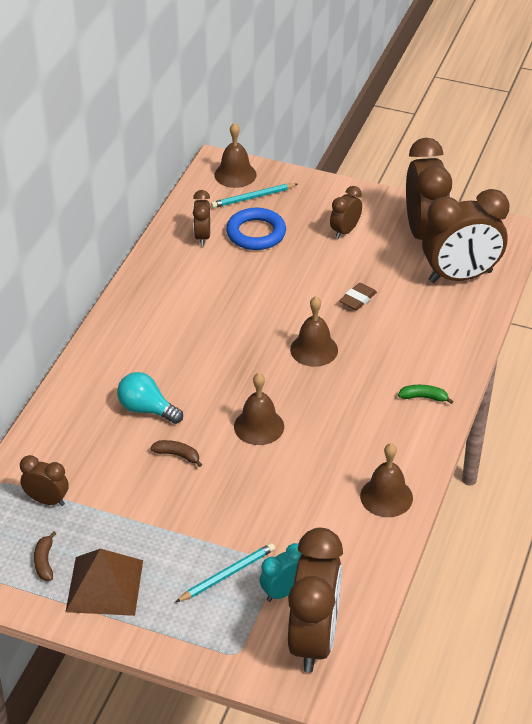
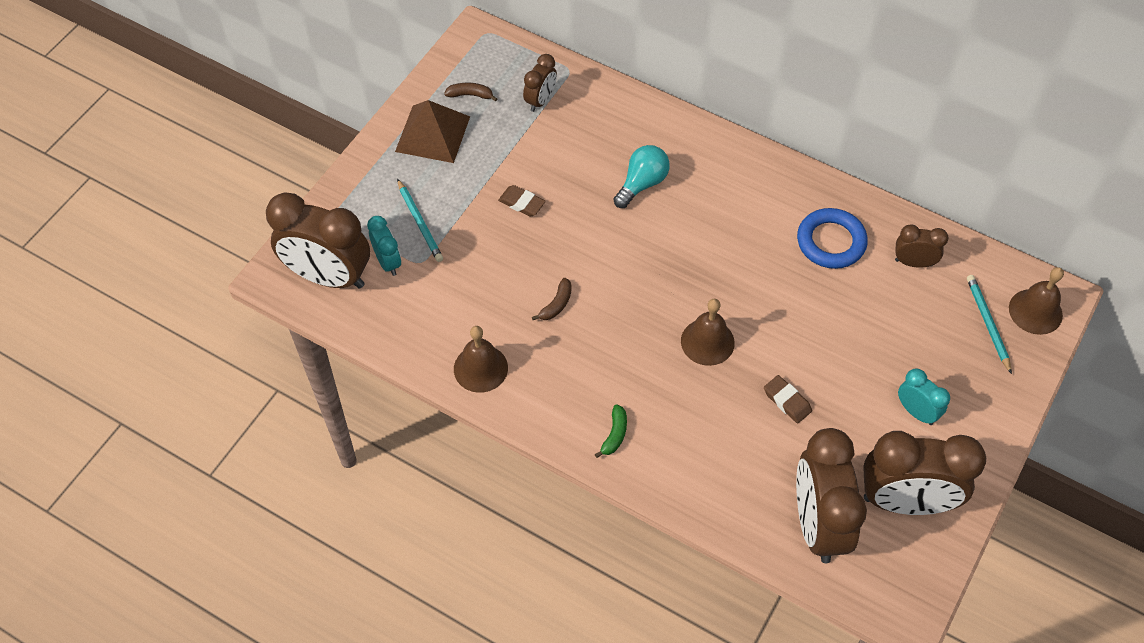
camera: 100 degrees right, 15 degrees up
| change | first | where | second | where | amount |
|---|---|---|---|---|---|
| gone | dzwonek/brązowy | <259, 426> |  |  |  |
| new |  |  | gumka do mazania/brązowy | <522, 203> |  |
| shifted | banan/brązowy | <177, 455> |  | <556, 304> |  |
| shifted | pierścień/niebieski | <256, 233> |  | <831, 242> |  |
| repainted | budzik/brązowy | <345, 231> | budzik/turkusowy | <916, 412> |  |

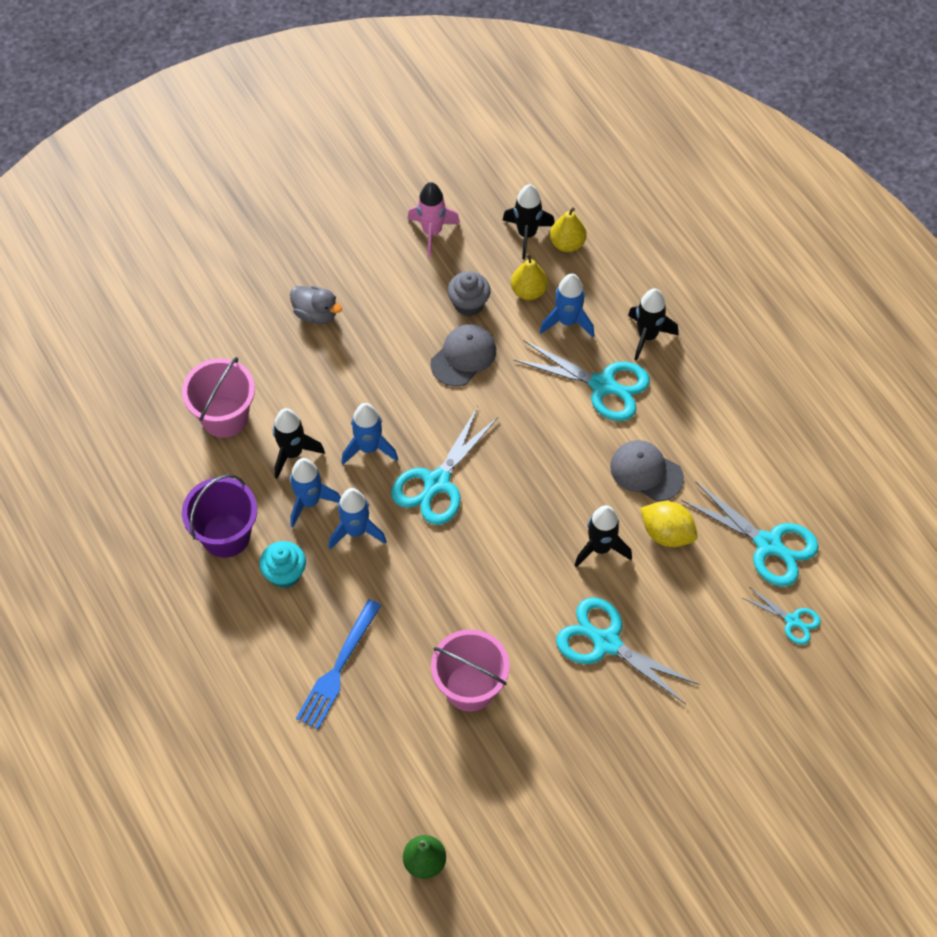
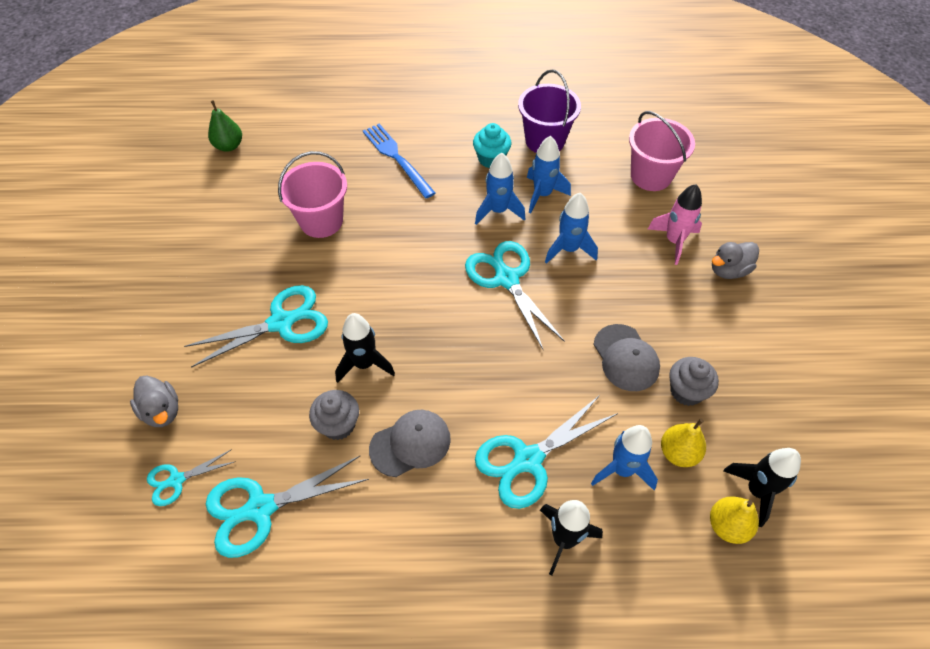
camera: 120 degrees right, 5 degrees down
| change | first | where | second | where | amount |
|---|---|---|---|---|---|
| gone | rakieta/czarny | <292, 453> |  |  |  |
| new |  |  | kaczka/szary | <162, 411> |  |
| shifted | rakieta/różowy | <432, 232> |  | <674, 241> |  |
| swapped | cytryna/żółty | <667, 533> | muffinka/szary | <338, 425> |  |

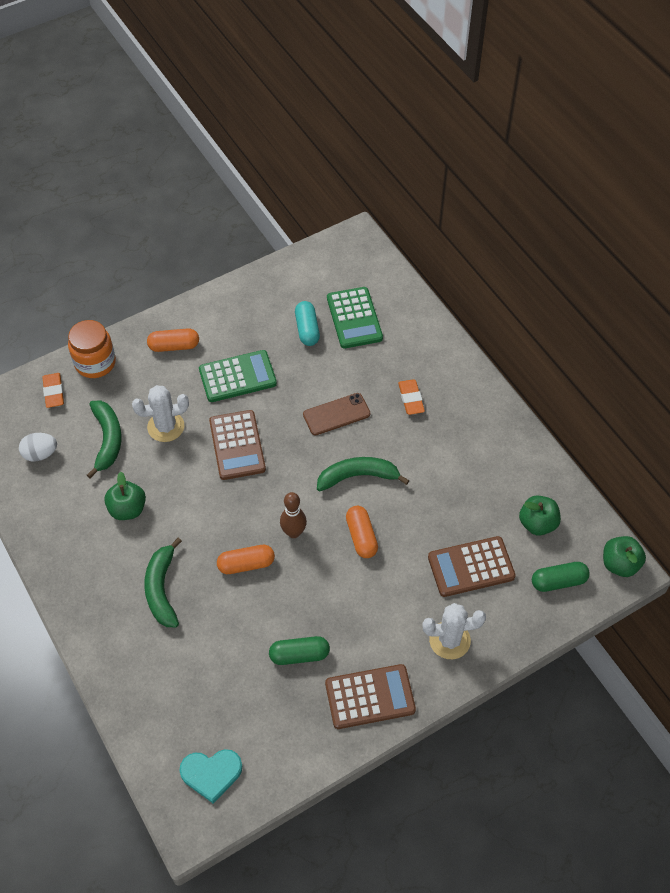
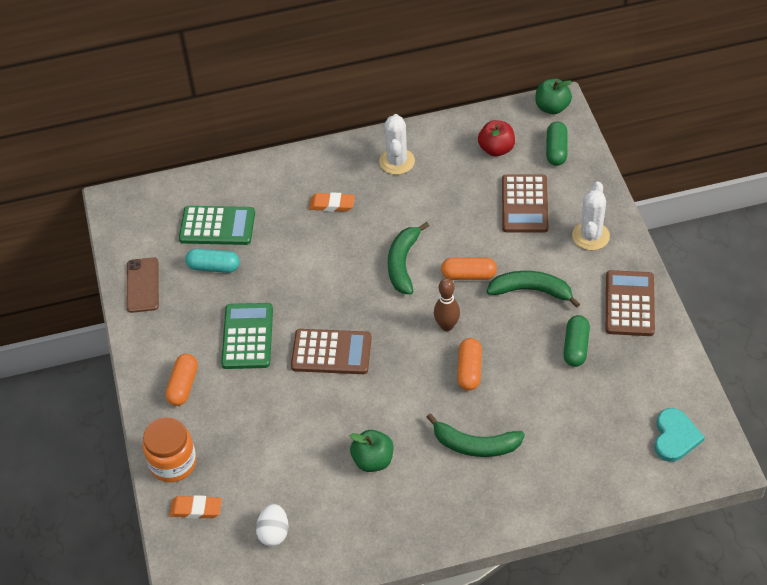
camera: 70 degrees left, 5 degrees down
| change | first | where | second | where | amount |
|---|---|---|---|---|---|
| shifted | banan/zielony | <107, 440> |  | <531, 291> |  |
| shifted | kaktus/biały | <166, 427> |  | <397, 161> |  |
| shifted | telefon/brązowy | <336, 414> |  | <142, 285> |  |
| repainted | jabłko/zielony | <537, 523> | jabłko/czerwony | <496, 149> |  |

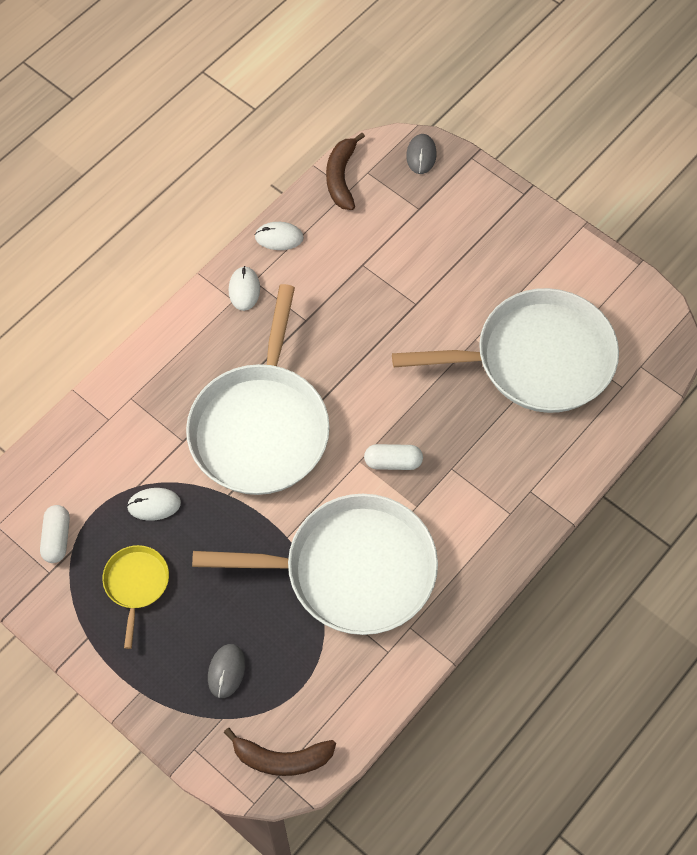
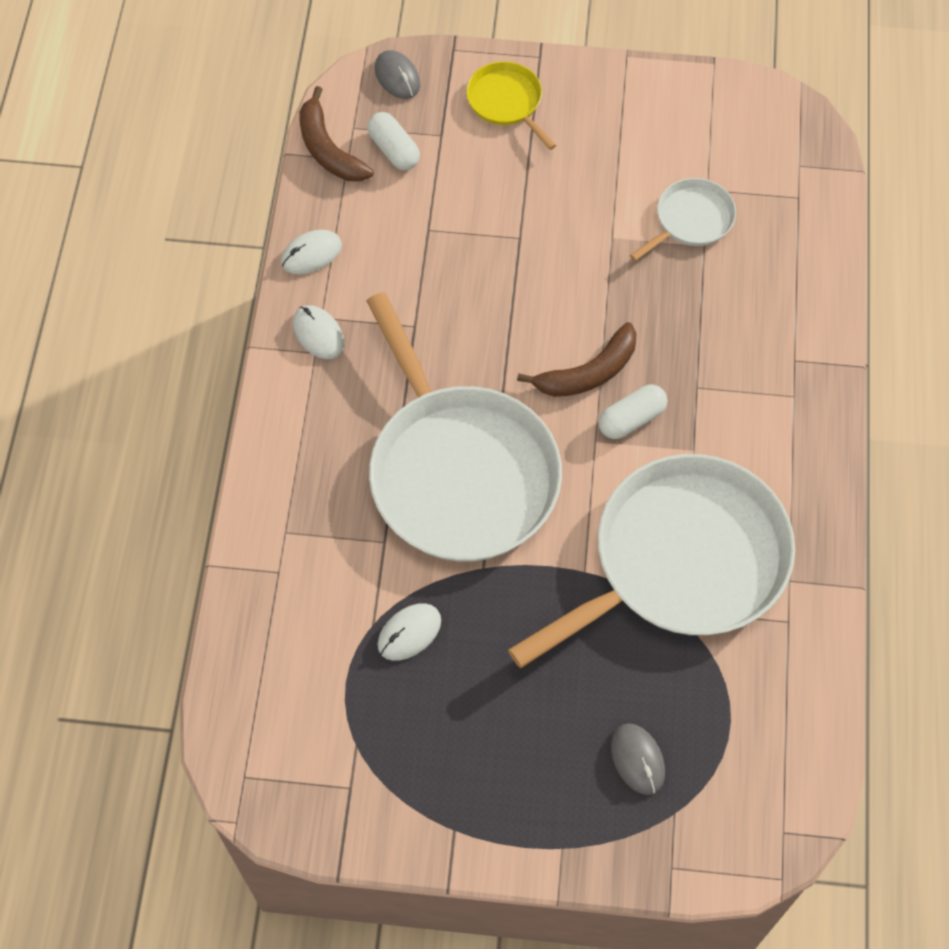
camera: 35 degrees left, 0 degrees up
| change | first | where | second | where | amount |
|---|---|---|---|---|---|
| shifted | kapsułka/biały | <57, 538> |  | <394, 150> |  |
| shifted | patelnia/żółty | <136, 584> |  | <506, 102> |  |
| shifted | banan/brązowy | <281, 758> |  | <588, 373> |  |
| scaled | patelnia/biały | <537, 359> |  | <691, 220> | x0.45 |

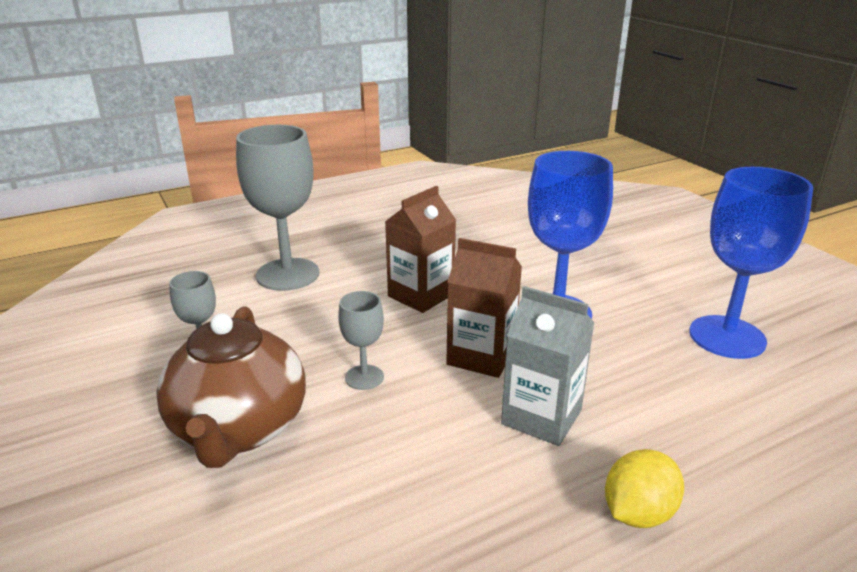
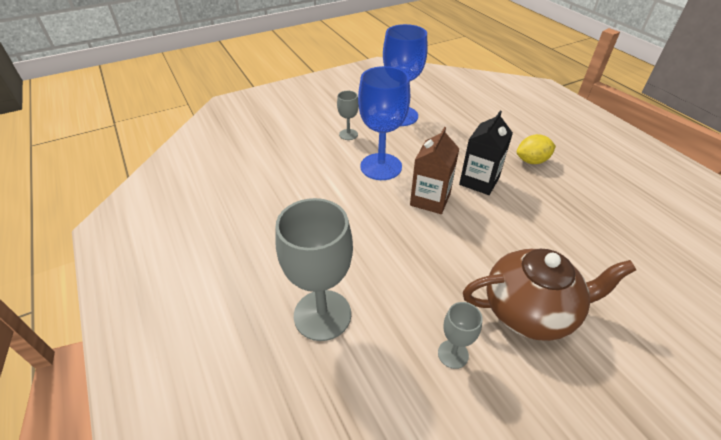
camera: 90 degrees left, 15 degrees up
| change | first | where | second | where | amount |
|---|---|---|---|---|---|
| gone | karton mleka/brązowy | <421, 295> |  |  |  |
| shifted | kielich/szary | <364, 377> |  | <348, 134> |  |
| repainted | karton mleka/szary | <541, 417> | karton mleka/czarny | <479, 181> |  |
| rotated | cytryna/żółty | <638, 513> |  | <531, 161> | 60 degrees counterclockwise |

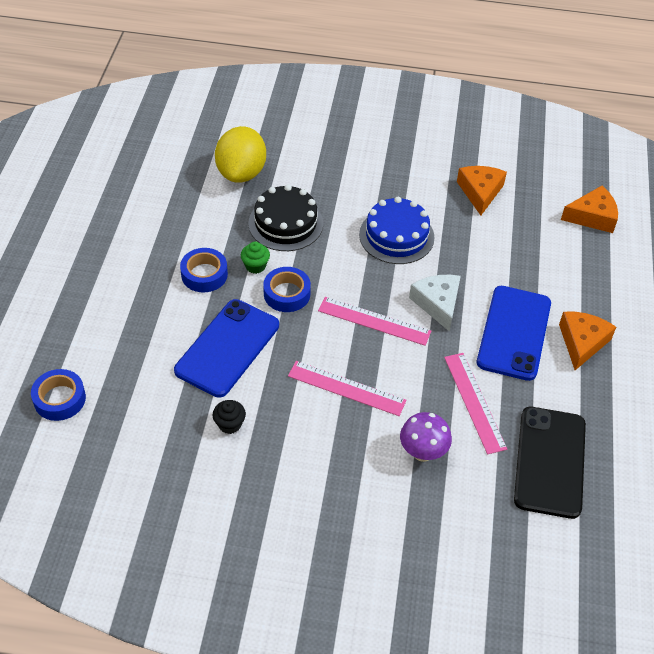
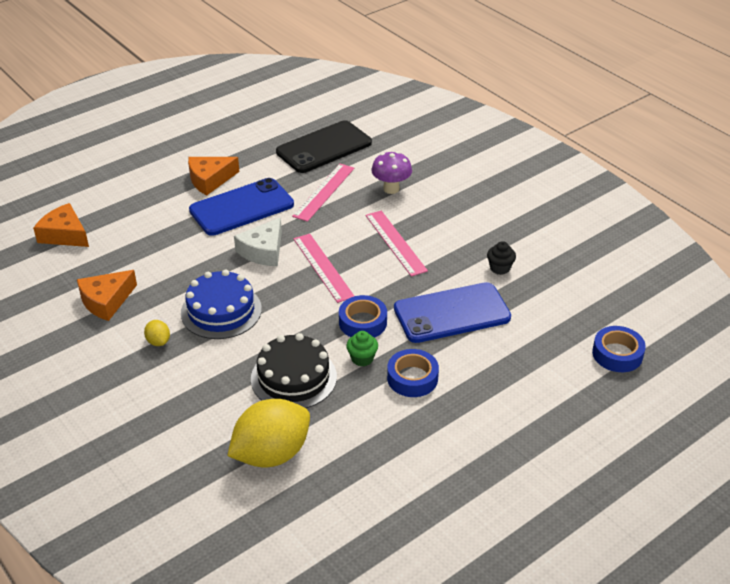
camera: 135 degrees left, 10 degrees down
| change | first | where | second | where | amount |
|---|---|---|---|---|---|
| new |  |  | cytryna/żółty | <158, 341> |  |

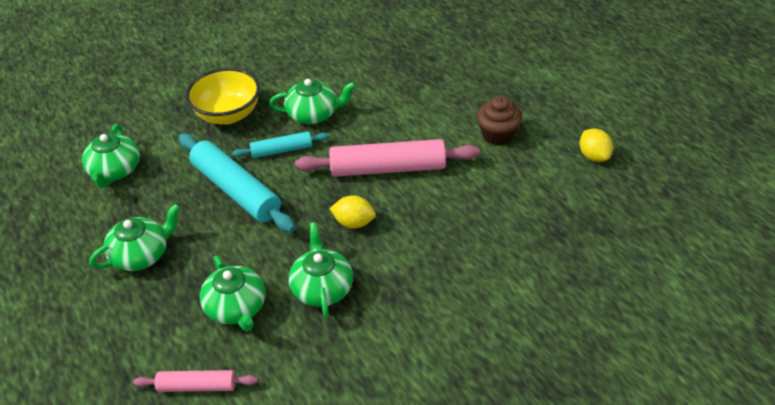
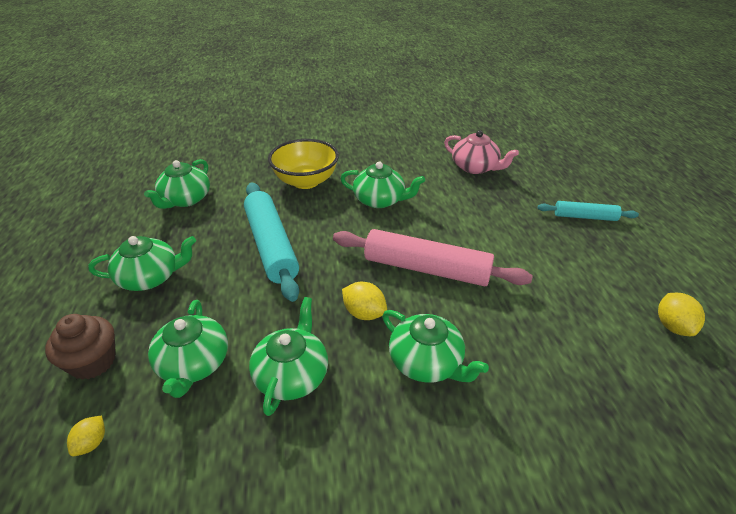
camera: 20 degrees right, 5 degrees down
| change | first | where | second | where | amount |
|---|---|---|---|---|---|
| new |  |  | imbryk/zielony | <426, 362> |  |
| new |  |  | imbryk/różowy | <475, 167> |  |
| shifted | wałek do ciasta/turkusowy | <282, 150> |  | <585, 217> |  |
| shifted | muffinka/brązowy | <498, 135> |  | <93, 361> |  |
| swapped | wałek do ciasta/różowy | <197, 386> | cytryna/żółty | <92, 443> |  |

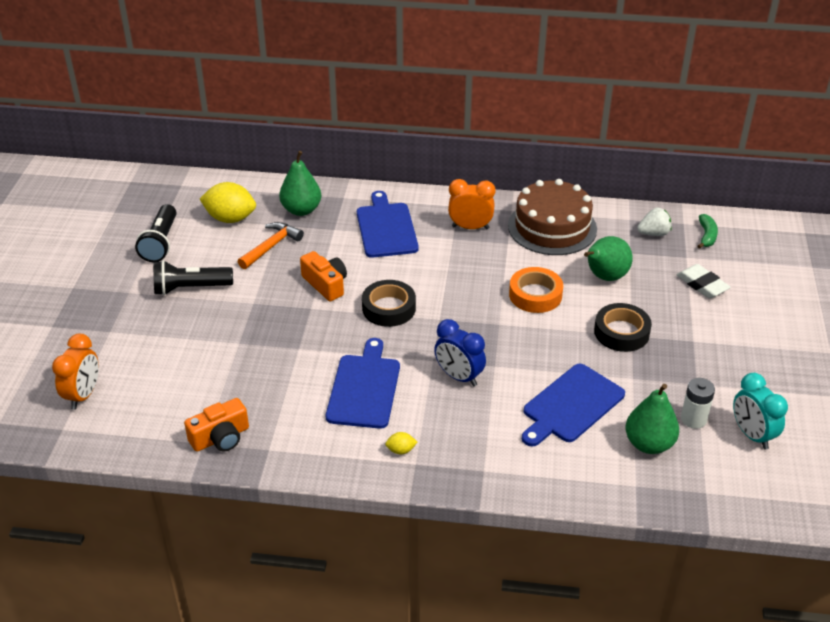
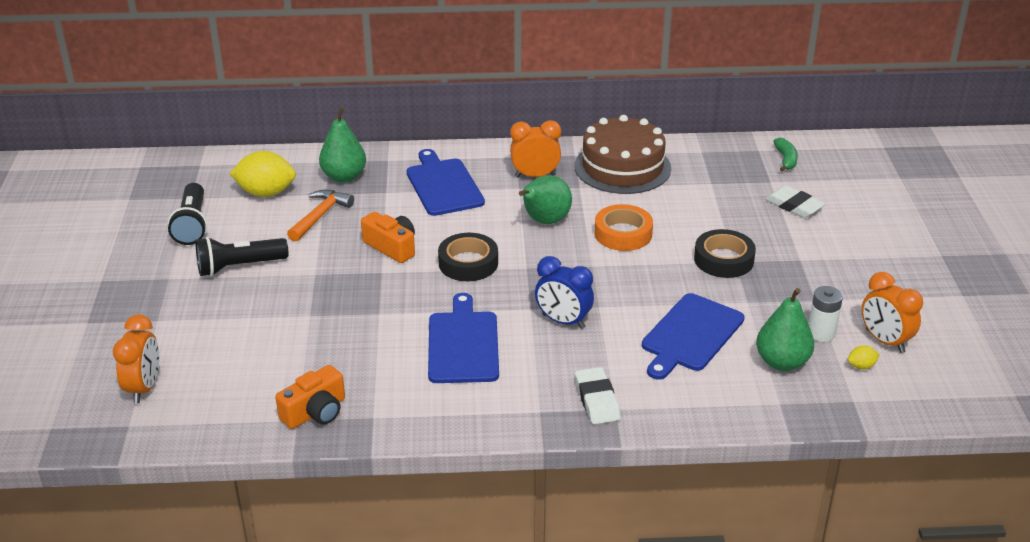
camera: 10 degrees left, 5 degrees down
| change | first | where | second | where | amount |
|---|---|---|---|---|---|
| gone | truskawka/biały | <653, 233> |  |  |  |
| new |  |  | gumka do mazania/biały | <597, 400> |  |
| shifted | cytryna/żółty | <401, 450> |  | <861, 366> |  |
| shifted | gruszka/zielony | <604, 277> |  | <544, 221> |  |
| repainted | budzik/turkusowy | <752, 435> | budzik/pomarańczowy | <885, 341> |  |

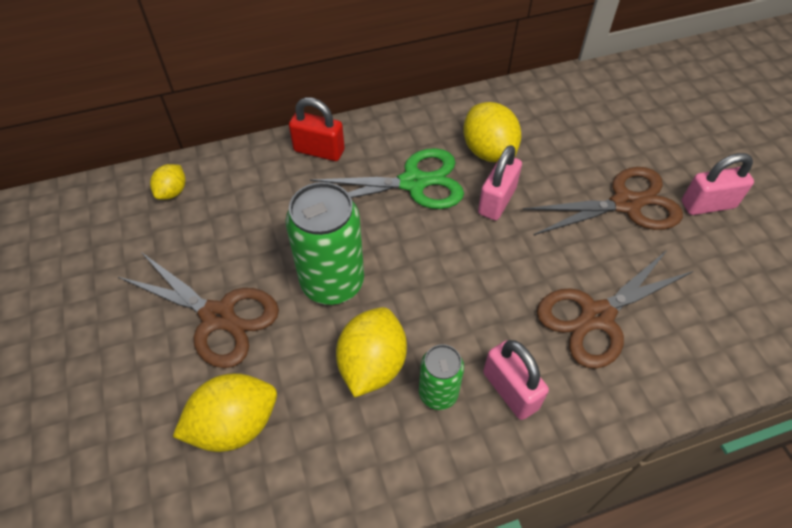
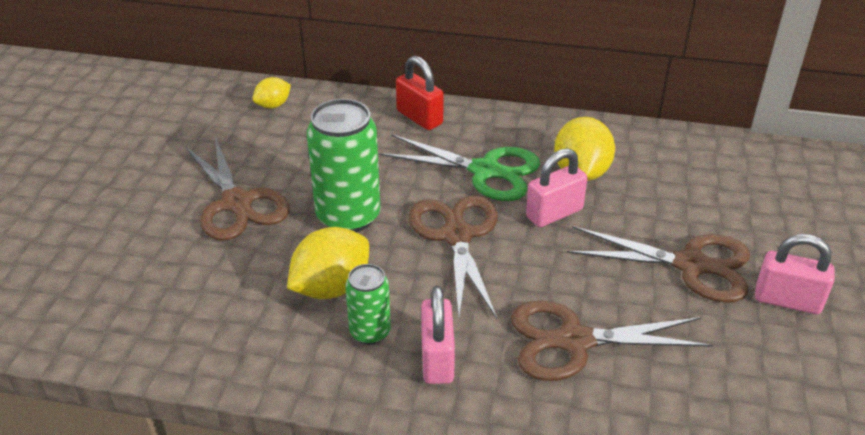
camera: 30 degrees right, 15 degrees down
| change | first | where | second | where | amount |
|---|---|---|---|---|---|
| gone | cytryna/żółty | <234, 425> |  |  |  |
| new |  |  | nożyczki/brązowy | <456, 235> |  |

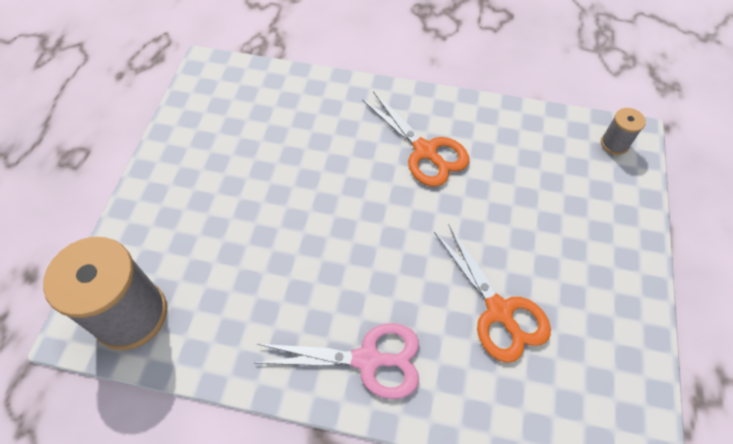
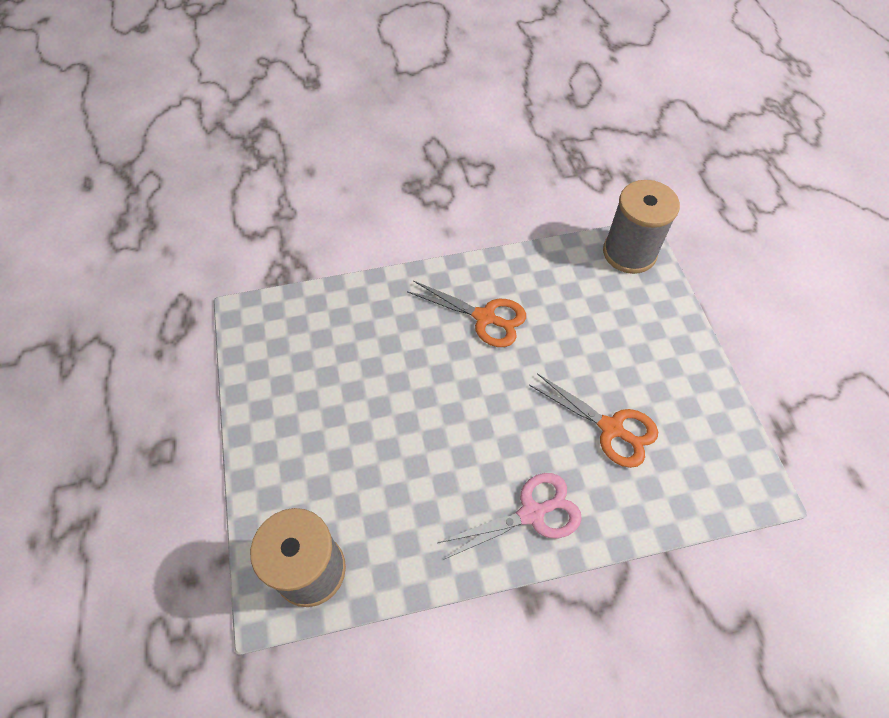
camera: 25 degrees left, 0 degrees up
| change | first | where | second | where | amount |
|---|---|---|---|---|---|
| scaled | szpulka/szary | <614, 144> |  | <629, 253> | x2.18 |

